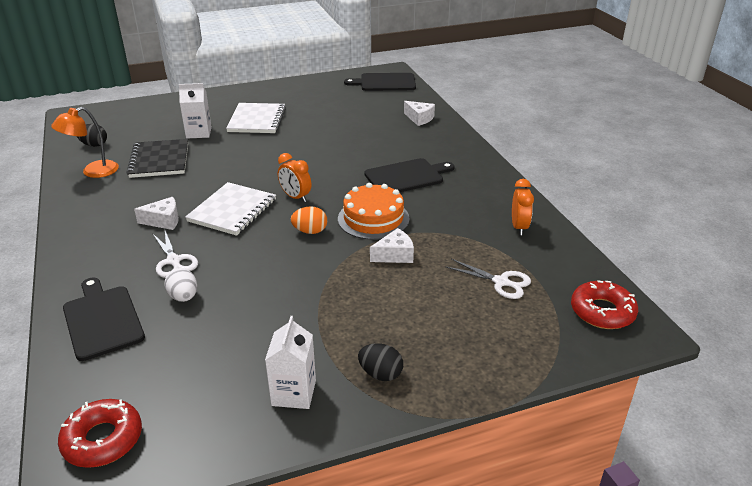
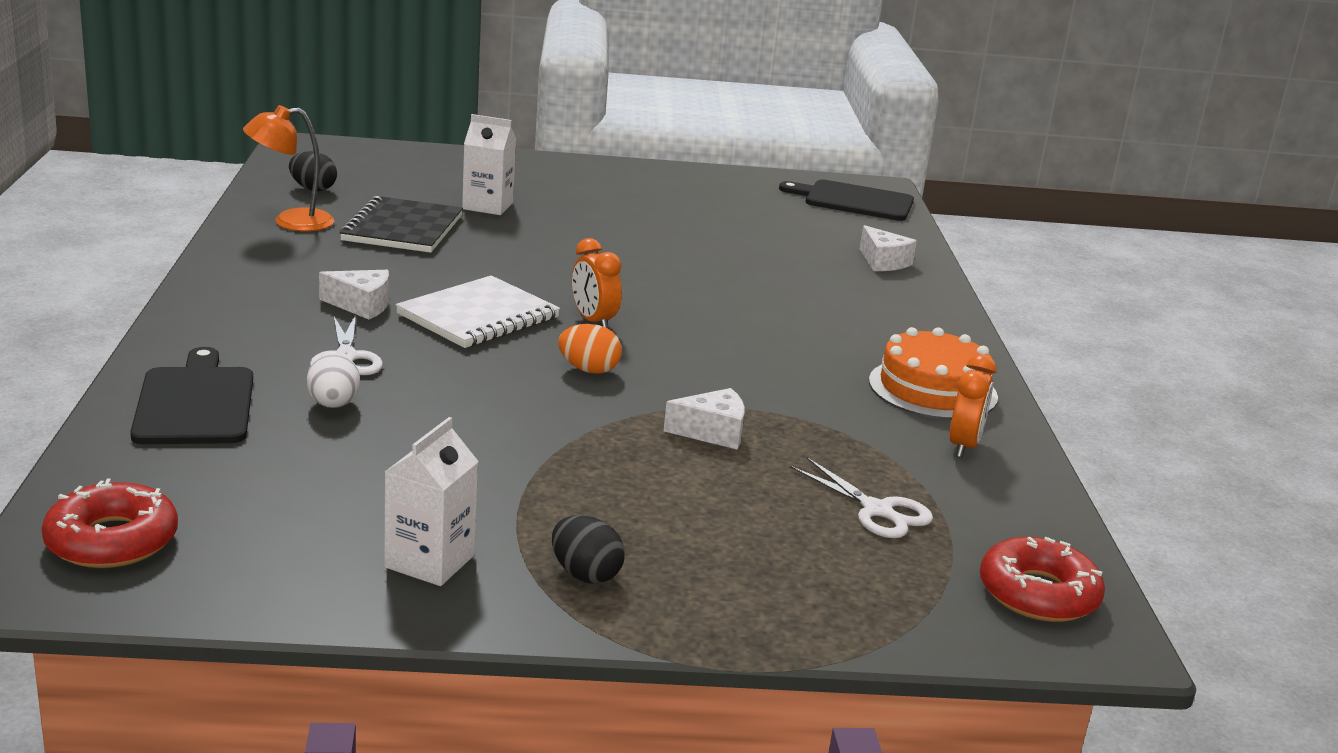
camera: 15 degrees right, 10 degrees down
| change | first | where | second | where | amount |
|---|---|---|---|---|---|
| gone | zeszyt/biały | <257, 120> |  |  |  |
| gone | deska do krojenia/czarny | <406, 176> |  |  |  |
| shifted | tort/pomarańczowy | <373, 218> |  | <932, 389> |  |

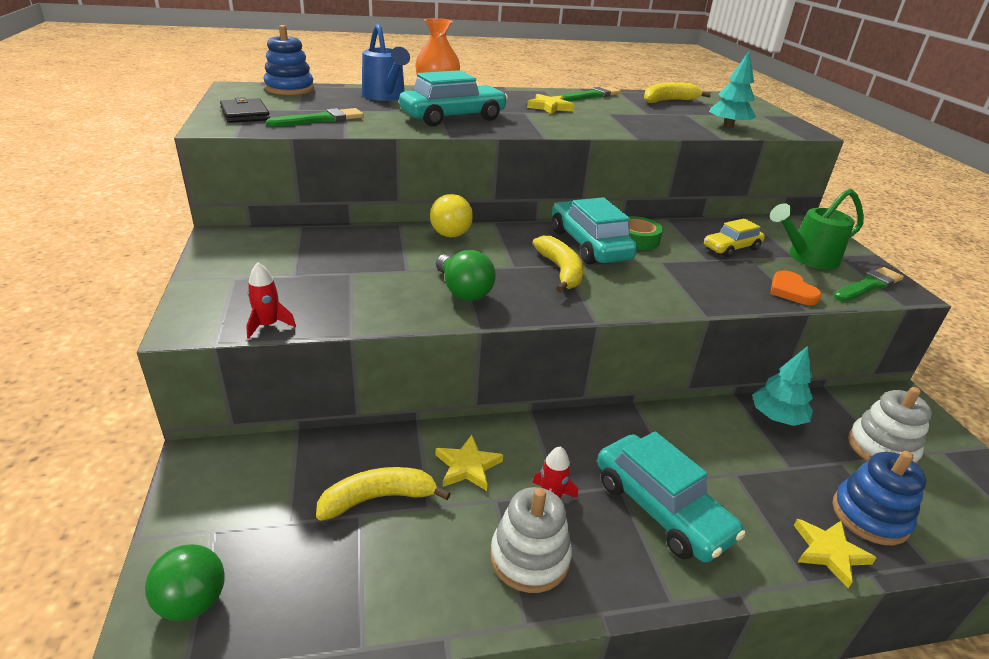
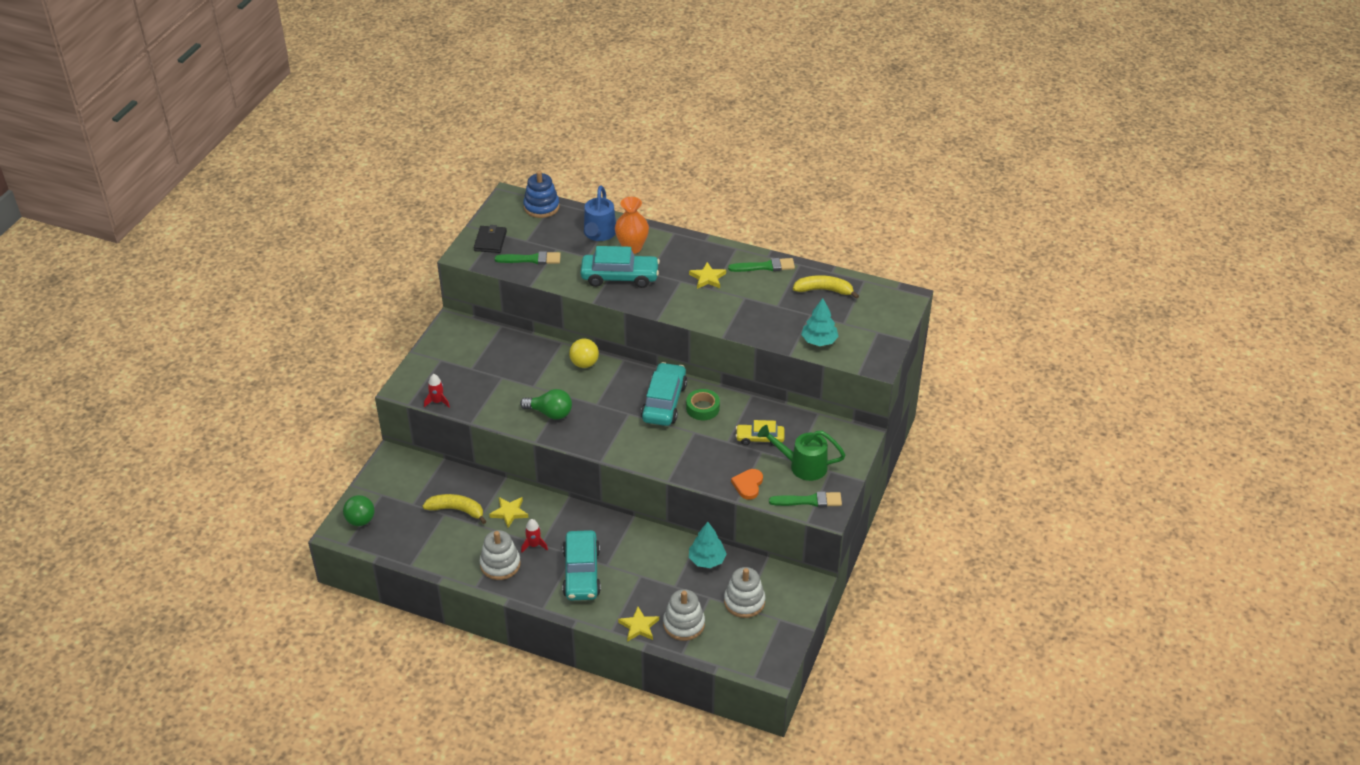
camera: 35 degrees right, 10 degrees up
| change | first | where | second | where | amount |
|---|---|---|---|---|---|
| gone | banan/żółty | <561, 271> |  |  |  |
| repainted | zabawka nakładanka/niebieski | <870, 516> | zabawka nakładanka/biały | <684, 624> |  |
| rotated | żarówka/zielony | <463, 291> |  | <550, 413> | 75 degrees counterclockwise |

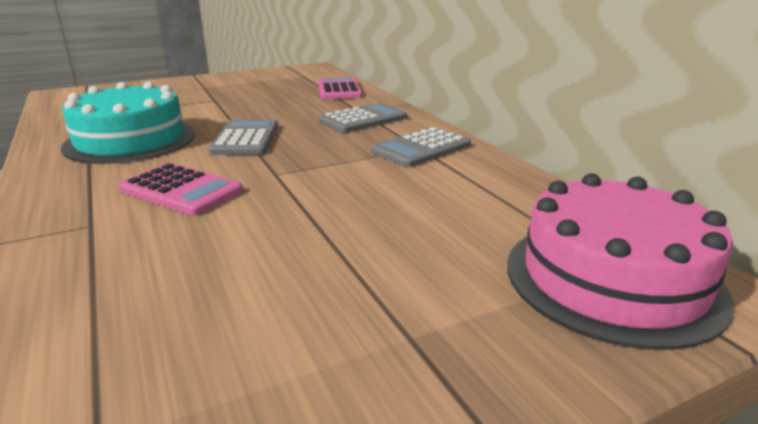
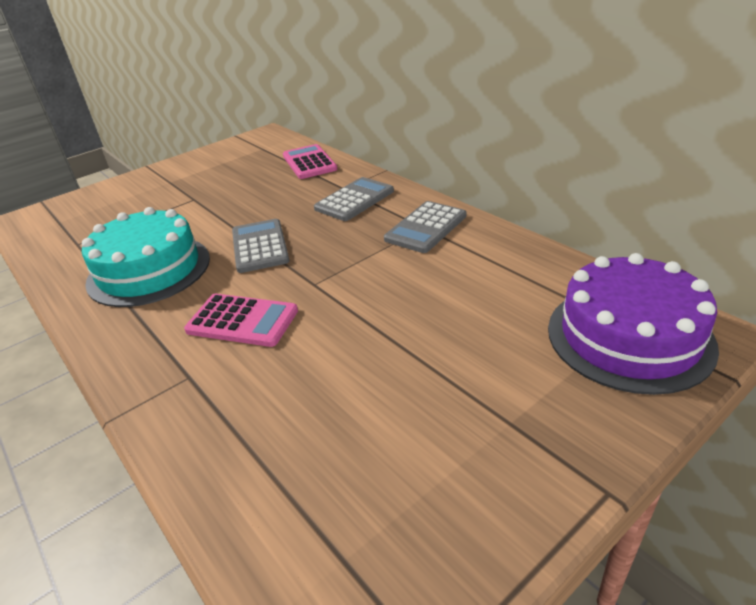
camera: 10 degrees left, 10 degrees up
| change | first | where | second | where | amount |
|---|---|---|---|---|---|
| repainted | tort/różowy | <612, 278> | tort/fioletowy | <629, 336> |  |

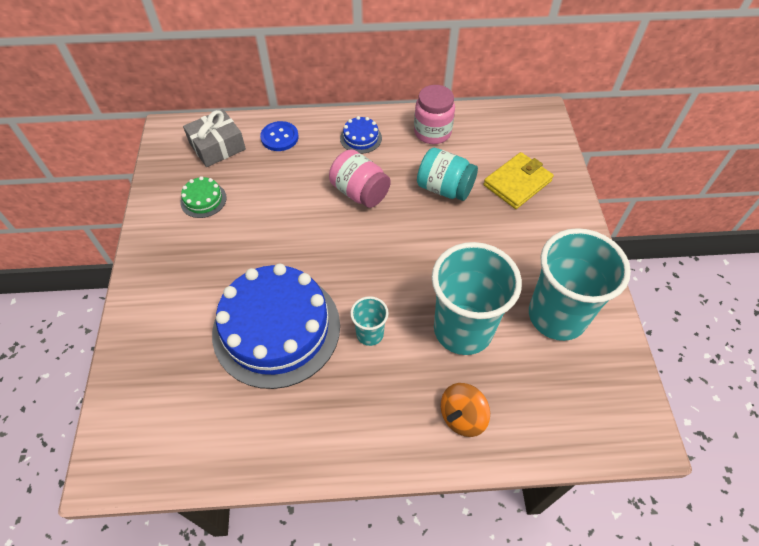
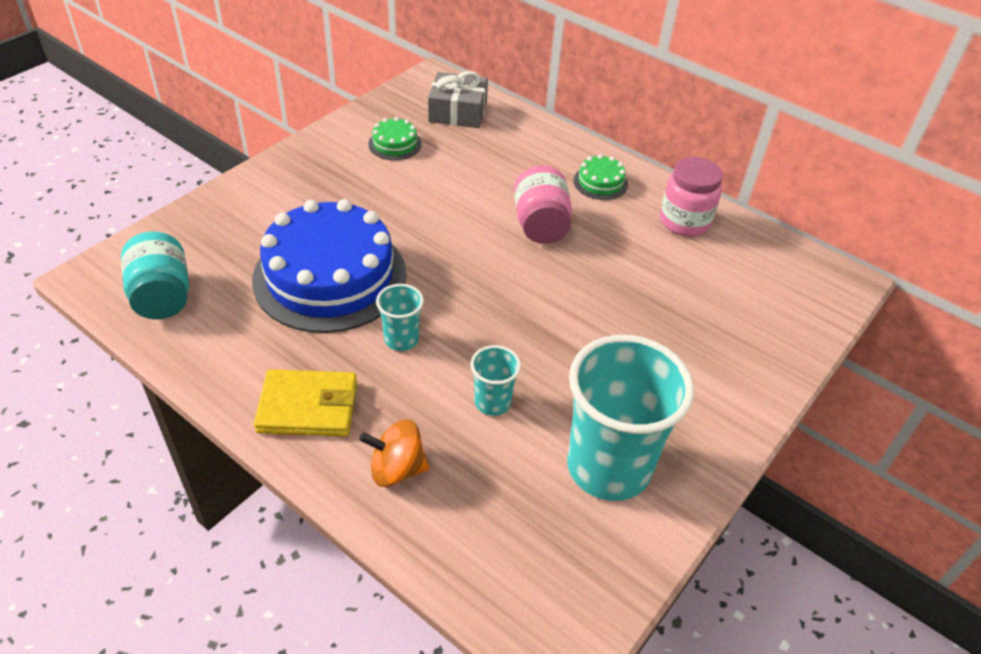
camera: 40 degrees right, 10 degrees down
| change | first | where | second | where | amount |
|---|---|---|---|---|---|
| gone | guzik/niebieski | <279, 137> |  |  |  |
| shifted | słoik/turkusowy | <444, 188> |  | <162, 296> |  |
| shifted | portfel/żółty | <517, 183> |  | <308, 407> |  |
| repainted | tort/niebieski | <361, 138> | tort/zielony | <600, 182> |  |
| scaled | szklanka/turkusowy | <463, 329> |  | <492, 402> | x0.46 |

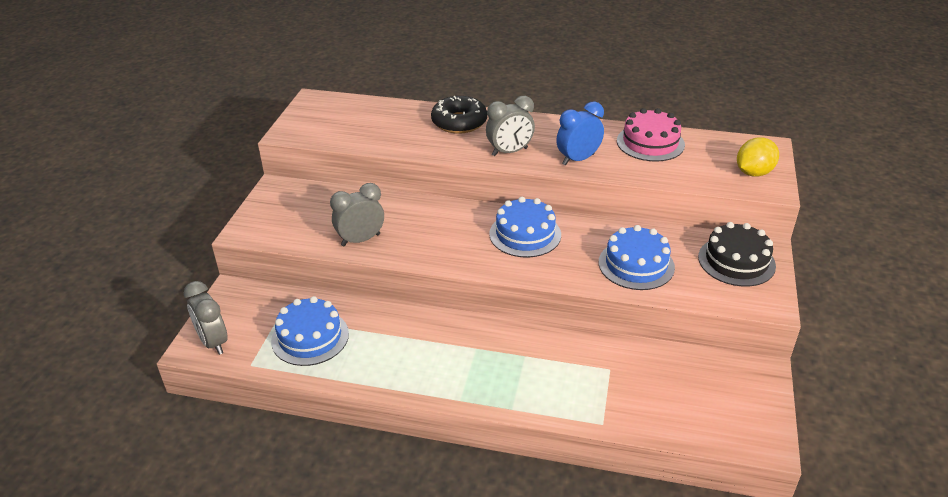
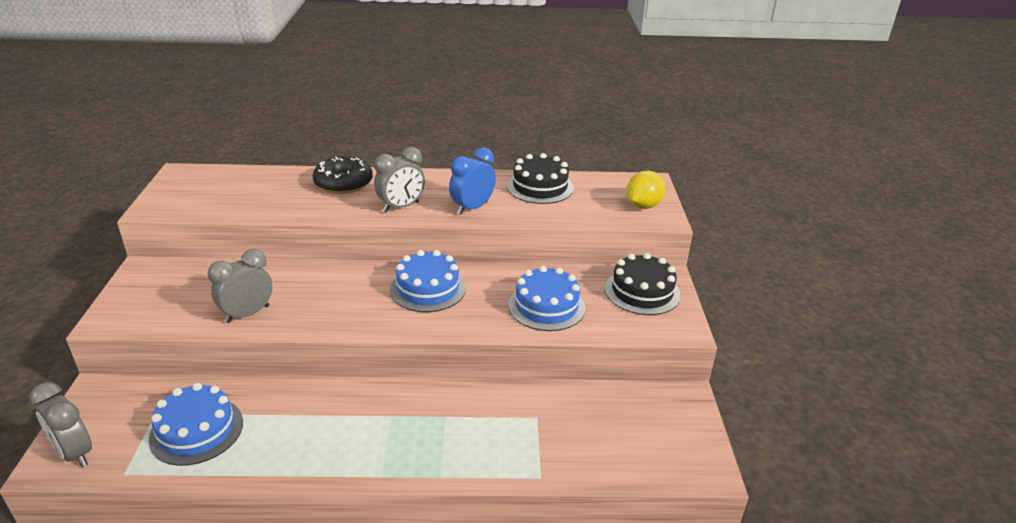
camera: 15 degrees left, 5 degrees down
| change | first | where | second | where | amount |
|---|---|---|---|---|---|
| repainted | tort/różowy | <650, 143> | tort/czarny | <540, 187> |  |

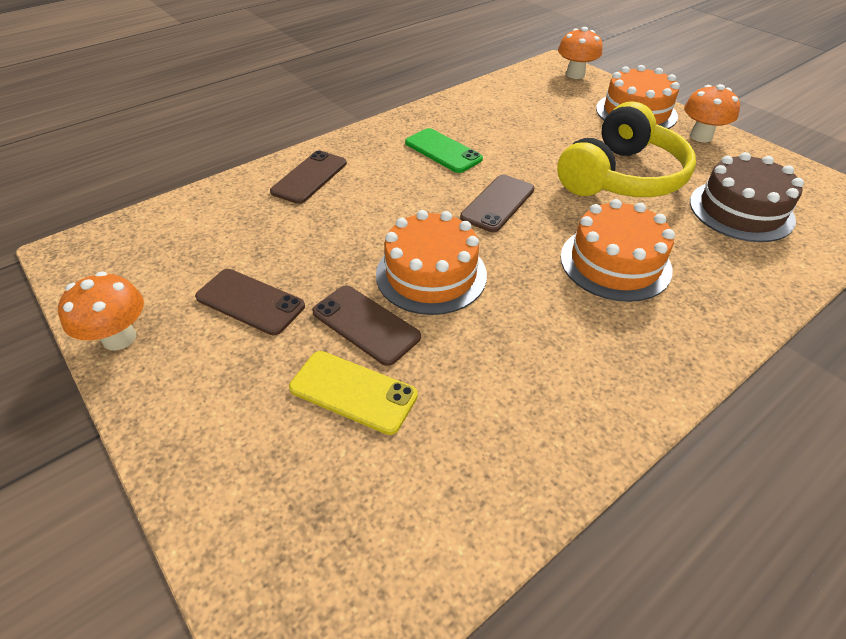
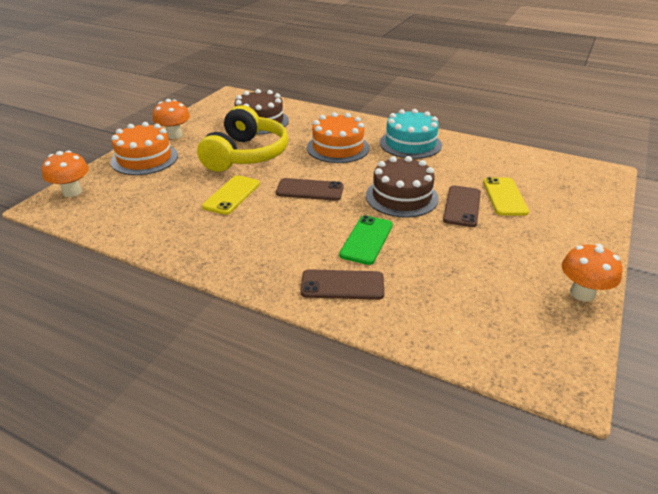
camera: 115 degrees left, 10 degrees down
| change | first | where | second | where | amount |
|---|---|---|---|---|---|
| gone | telefon/brązowy | <250, 302> |  |  |  |
| new |  |  | telefon/żółty | <231, 195> |  |
| new |  |  | tort/turkusowy | <410, 144> |  |
| shifted | telefon/zielony | <443, 151> |  | <366, 240> |  |
| repainted | tort/pomarańczowy | <431, 274> | tort/brązowy | <401, 197> |  |
| rotated | słuchawki/żółty | <621, 177> |  | <246, 155> | 90 degrees clockwise |

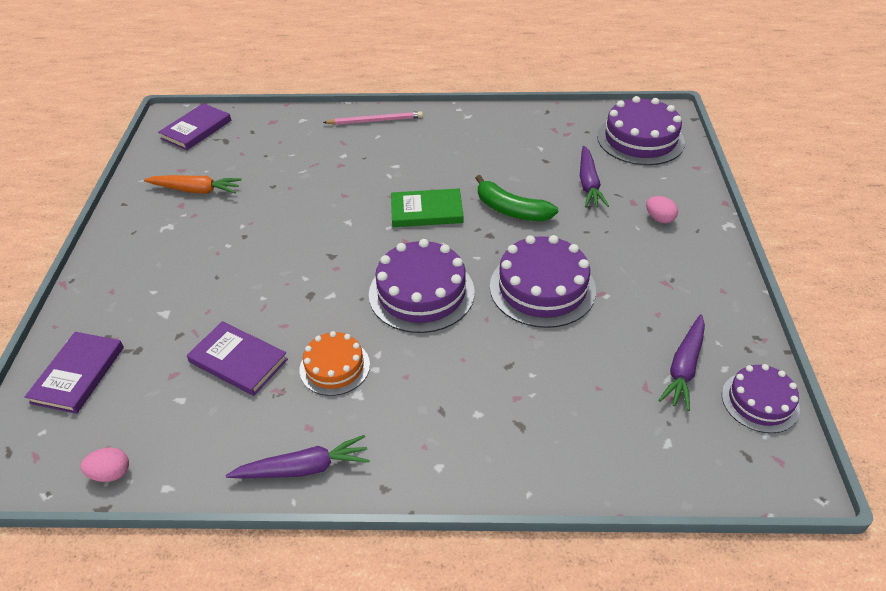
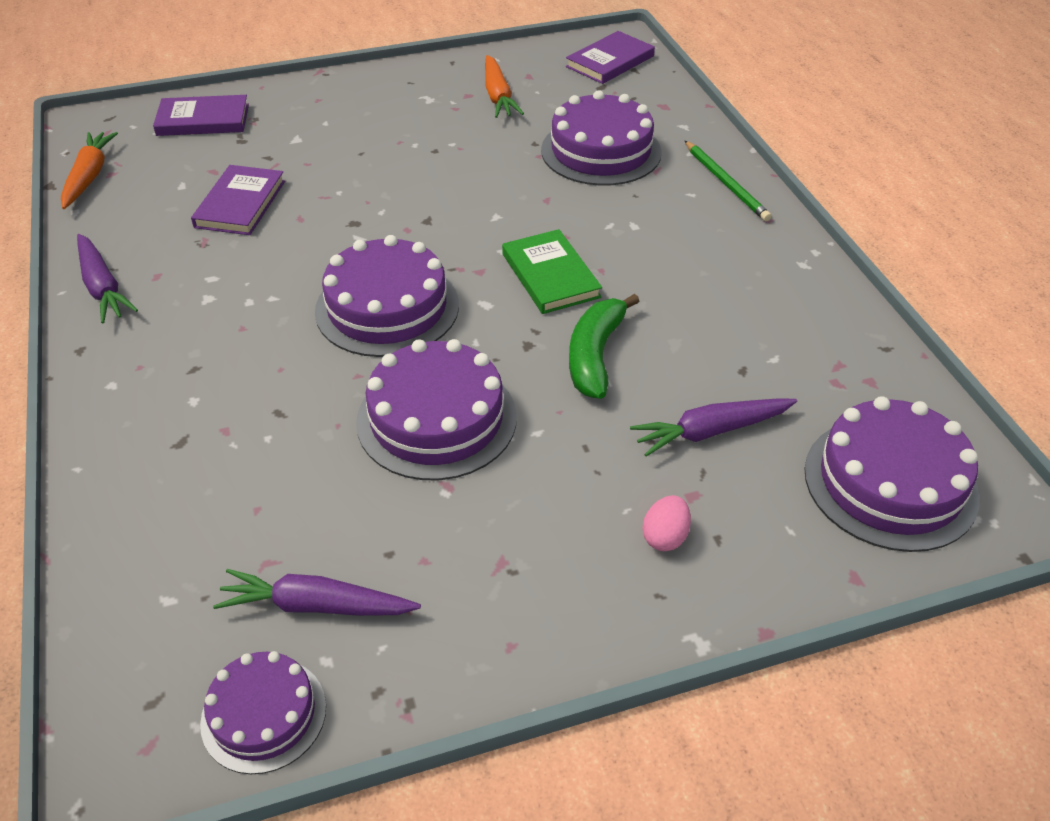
camera: 70 degrees right, 0 degrees up
| change | first | where | second | where | amount |
|---|---|---|---|---|---|
| gone | tort/pomarańczowy | <334, 367> |  |  |  |
| new |  |  | tort/fioletowy | <601, 151> |  |
| swapped | jajko/różowy | <111, 473> | marchewka/pomarańczowy | <89, 176> |  |
| repainted | ołówek/różowy | <375, 121> | ołówek/zielony | <726, 183> |  |
| rotated | książka/fioletowy | <196, 129> |  | <610, 61> | 60 degrees counterclockwise |

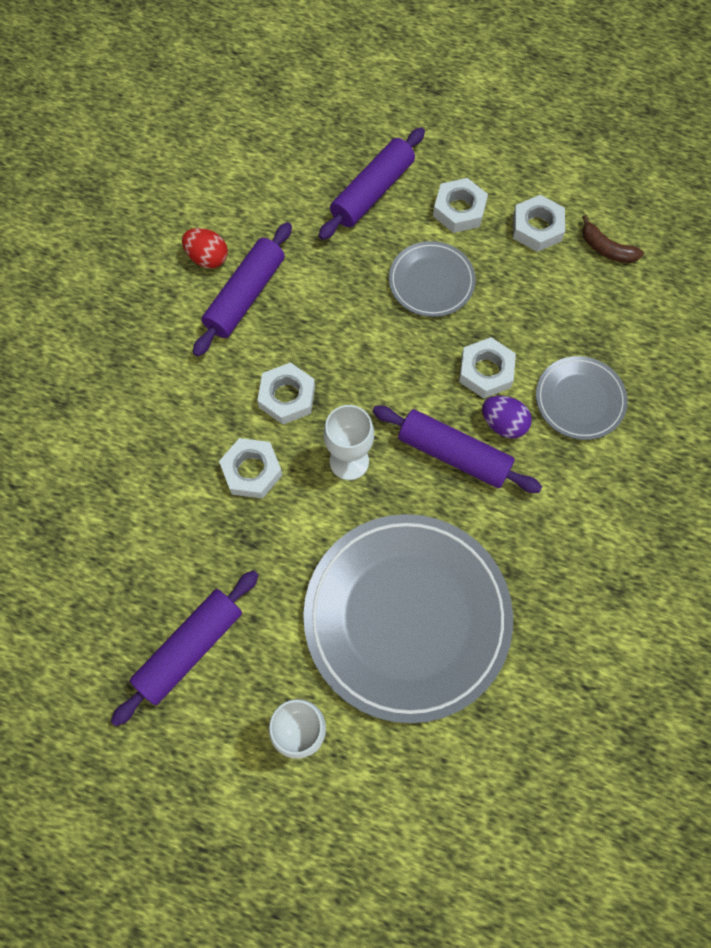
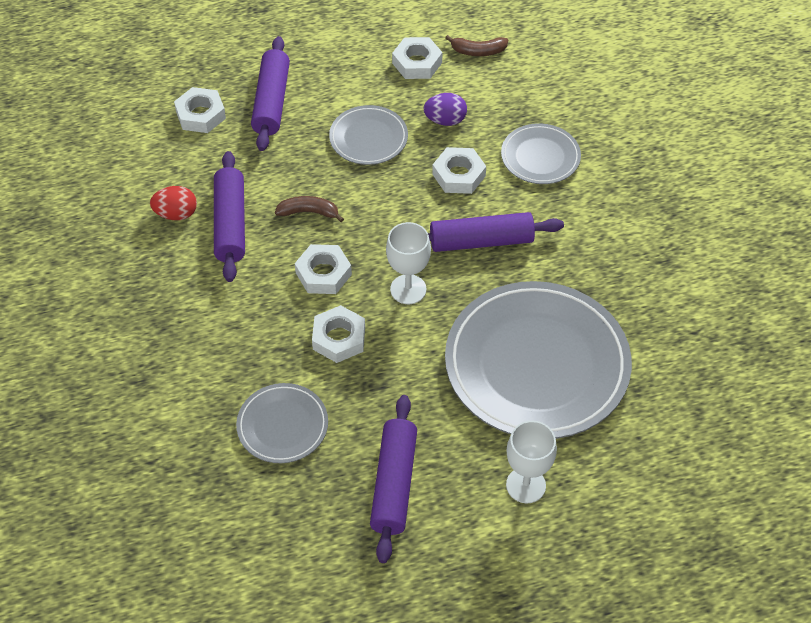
camera: 35 degrees left, 15 degrees down
| change | first | where | second | where | amount |
|---|---|---|---|---|---|
| new |  |  | talerz/szary | <282, 425> |  |
| new |  |  | banan/brązowy | <309, 212> |  |
| shifted | nakrętka/biały | <459, 210> |  | <200, 115> |  |
| shifted | jajko/fioletowy | <503, 424> |  | <445, 120> |  |

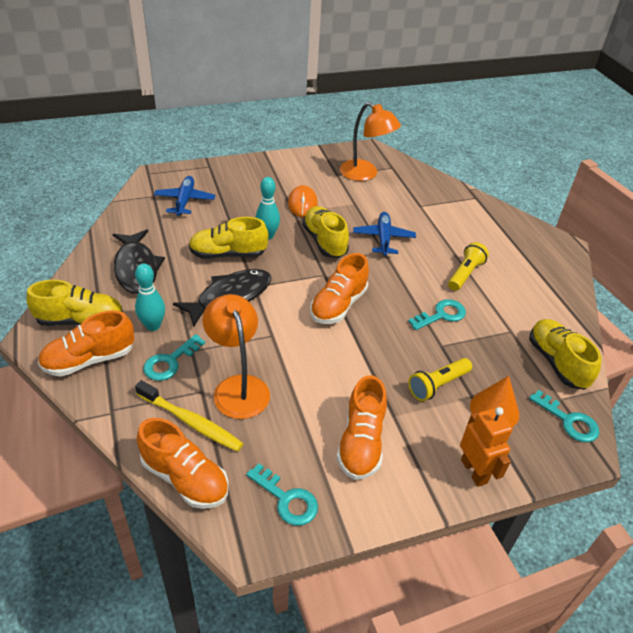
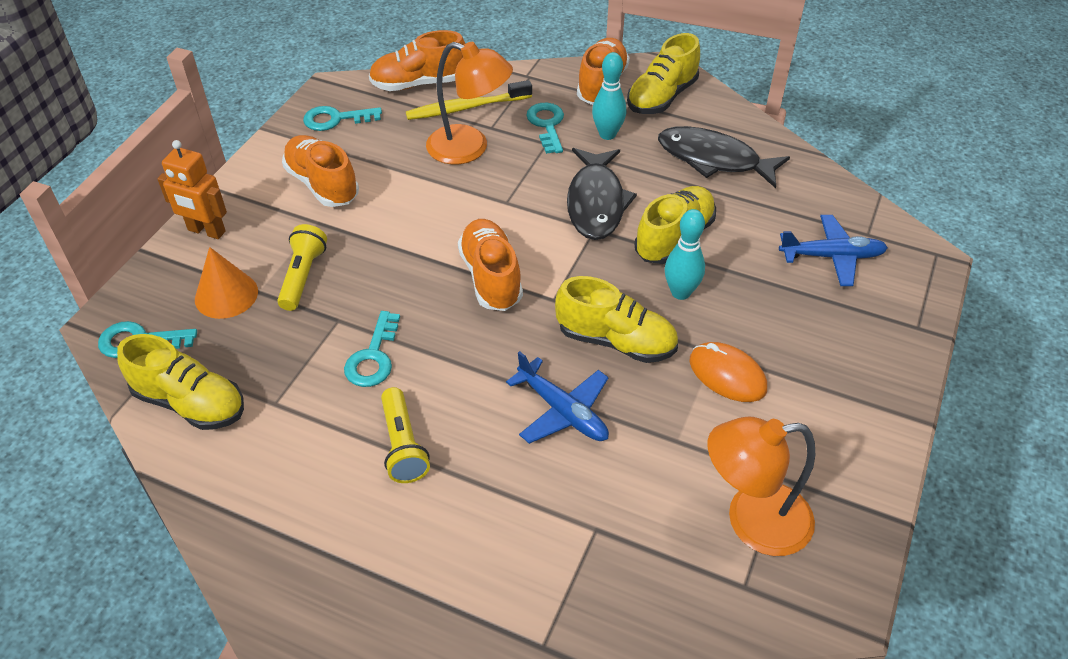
camera: 135 degrees right, 5 degrees up
| change | first | where | second | where | amount |
|---|---|---|---|---|---|
| rotated | samolot/niebieski | <185, 201> |  | <832, 256> | 45 degrees counterclockwise |

